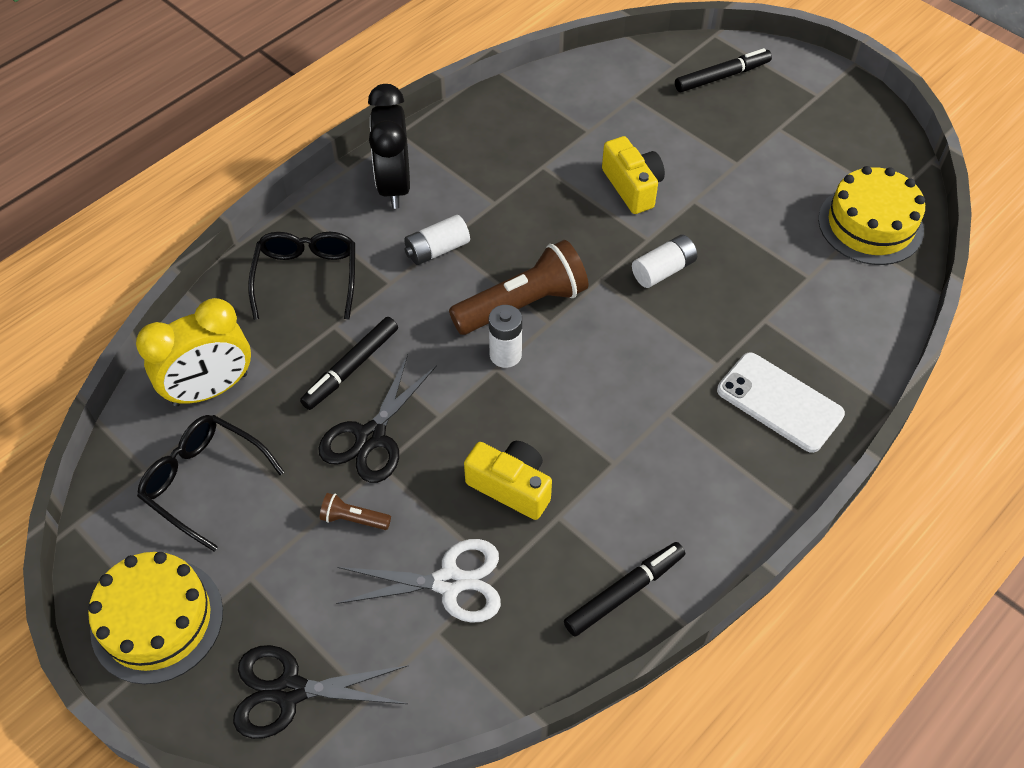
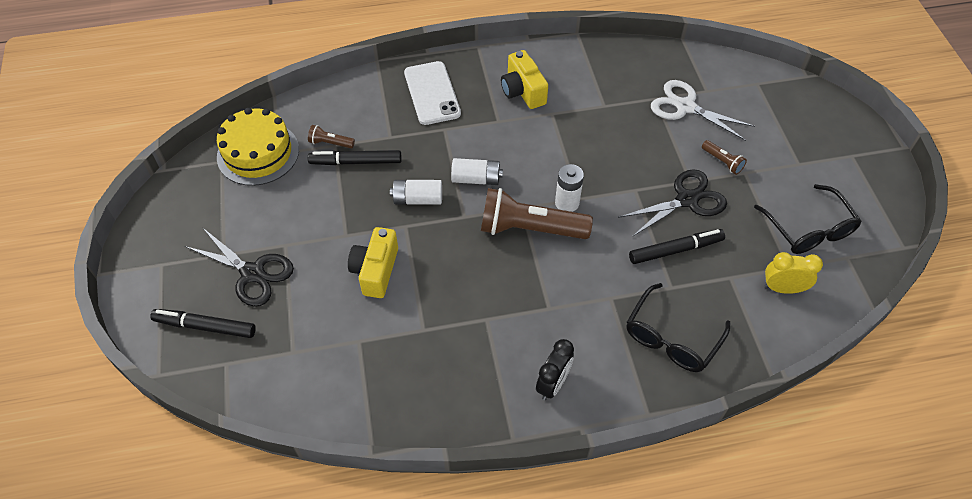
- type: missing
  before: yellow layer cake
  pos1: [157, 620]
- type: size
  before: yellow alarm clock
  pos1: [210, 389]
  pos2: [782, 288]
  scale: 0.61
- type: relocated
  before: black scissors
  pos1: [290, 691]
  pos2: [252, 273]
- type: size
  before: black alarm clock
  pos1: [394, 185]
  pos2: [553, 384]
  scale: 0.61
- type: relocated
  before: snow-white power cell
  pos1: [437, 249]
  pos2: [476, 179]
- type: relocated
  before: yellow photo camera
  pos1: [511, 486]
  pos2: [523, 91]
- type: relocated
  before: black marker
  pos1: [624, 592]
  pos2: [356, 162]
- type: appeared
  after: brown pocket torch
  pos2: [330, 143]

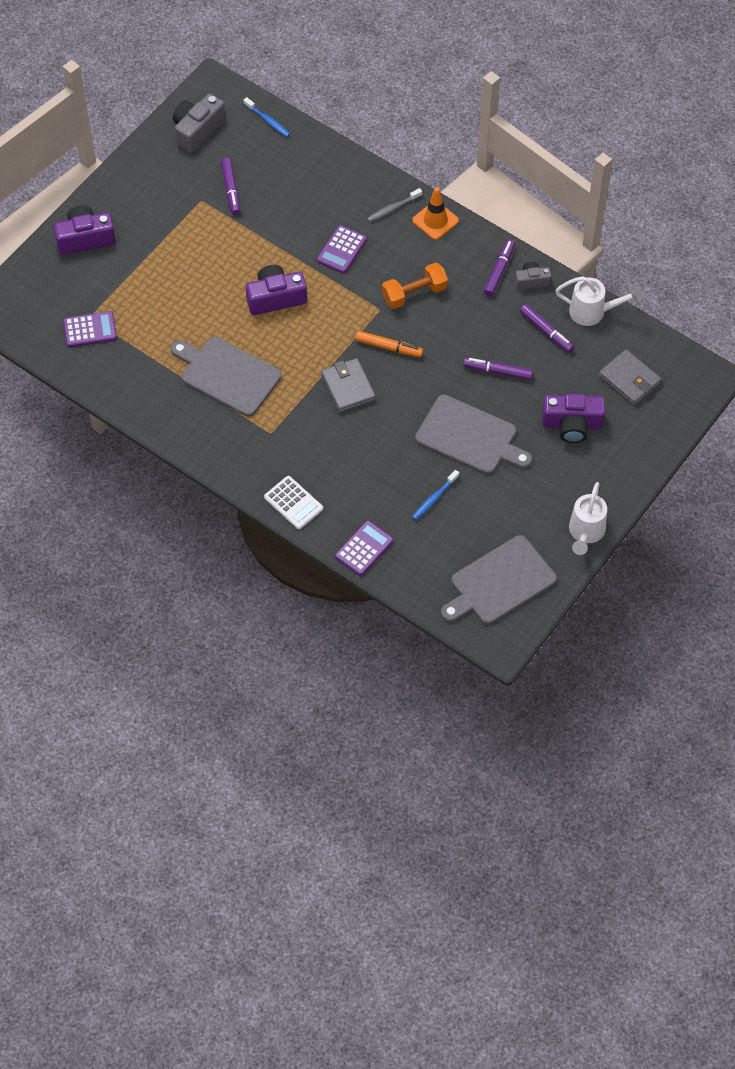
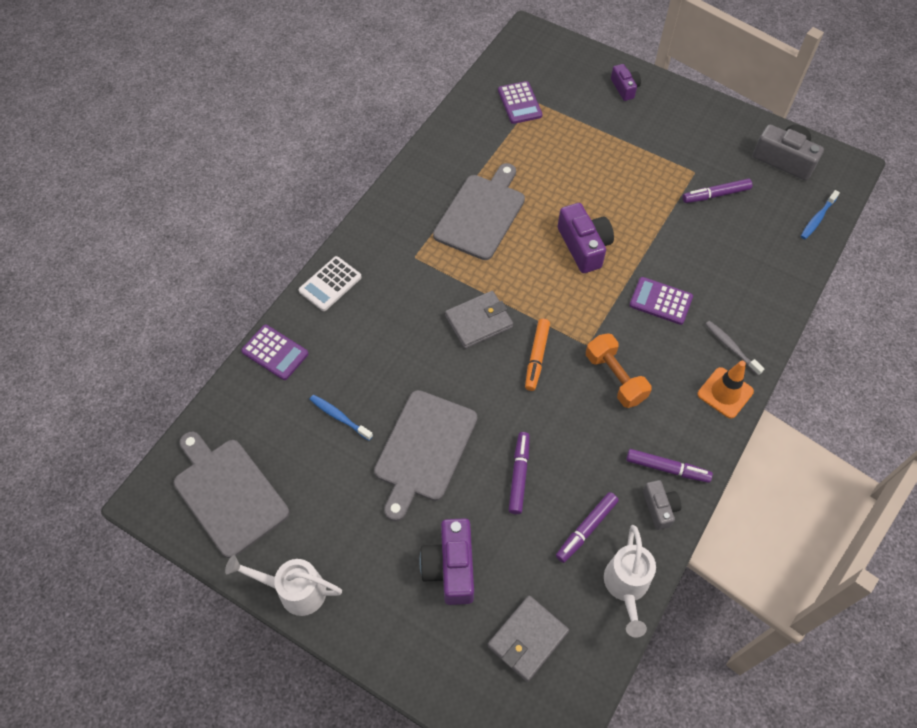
- type: size
  before: purple photo camera
  pos1: [85, 239]
  pos2: [624, 88]
  scale: 0.59

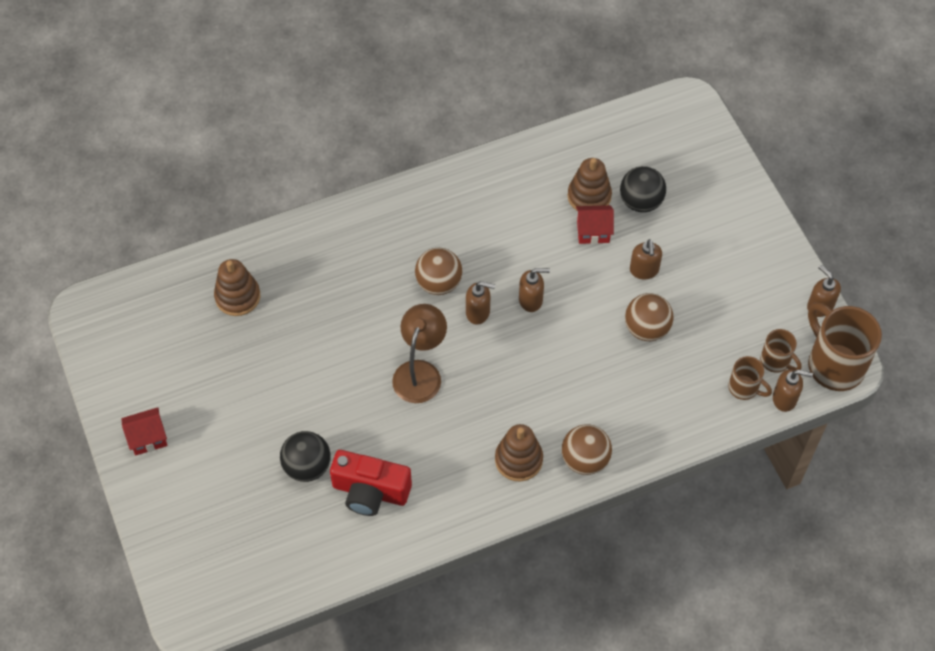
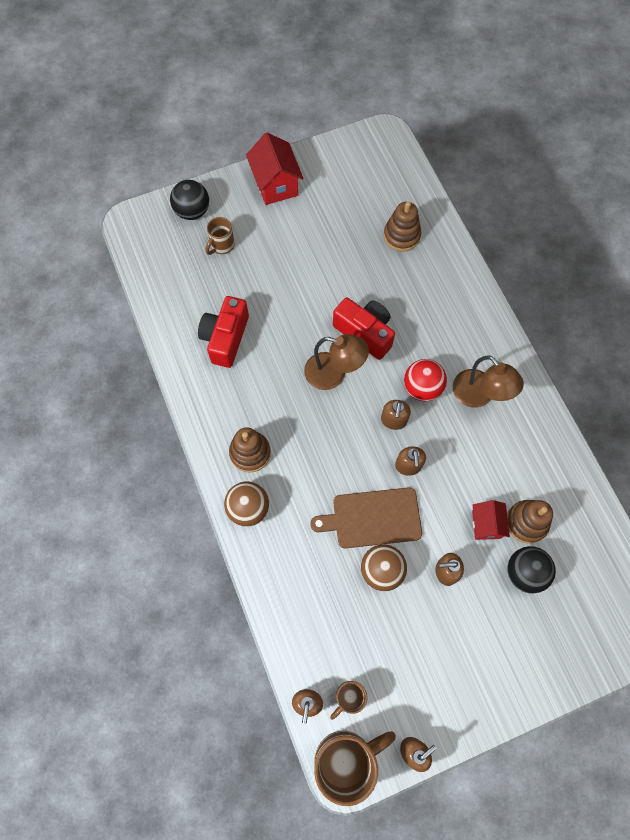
- type: size
  before: crimson toy house
  pos1: [148, 438]
  pos2: [276, 184]
  scale: 1.59
- type: relocated
  before: black play ball
  pos1: [307, 466]
  pos2: [192, 211]
- type: colour
  before: brown play ball
  after: crimson play ball
  pos1: [439, 283]
  pos2: [422, 388]
- type: relocated
  before: brown mug
  pos1: [744, 388]
  pos2: [222, 245]
- type: appeared
  after: brown cutting board
  pos2: [373, 518]
- type: appeared
  after: crimson photo camera
  pos2: [365, 333]
- type: appeared
  after: brown reading lamp
  pos2: [479, 395]

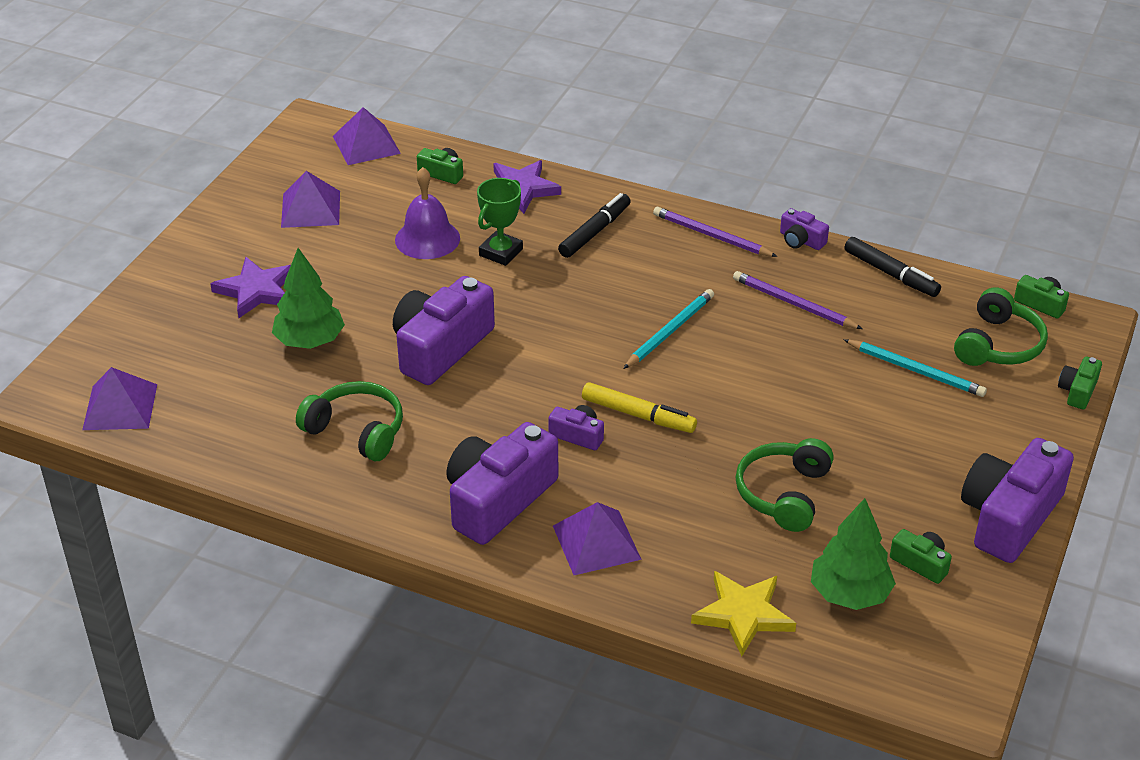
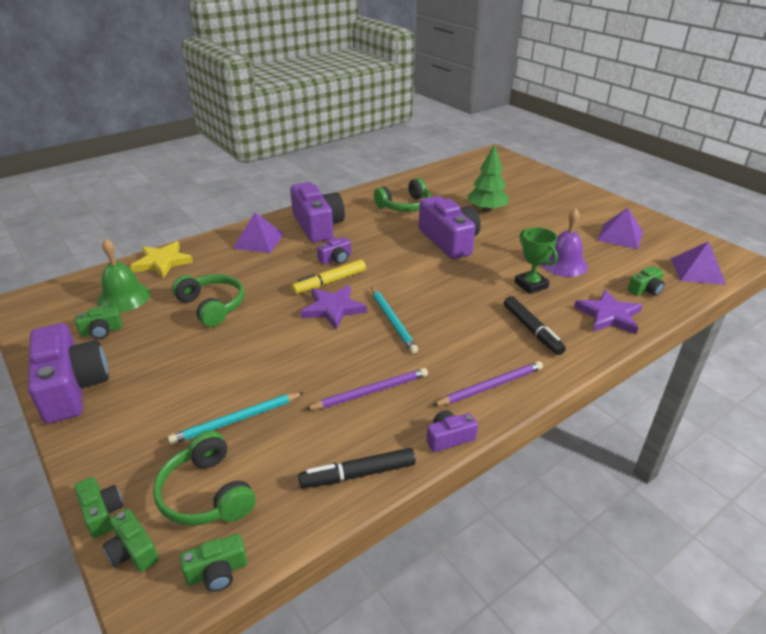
- type: missing
  before: purple pyramid
  pos1: [120, 407]
- type: relocated
  before: purple star
  pos1: [256, 291]
  pos2: [333, 309]
- type: exchanged
  before: emerald fir tree
  after: emerald hand bell
  pos1: [849, 594]
  pos2: [124, 297]
- type: appeared
  after: emerald photo camera
  pos2: [133, 550]

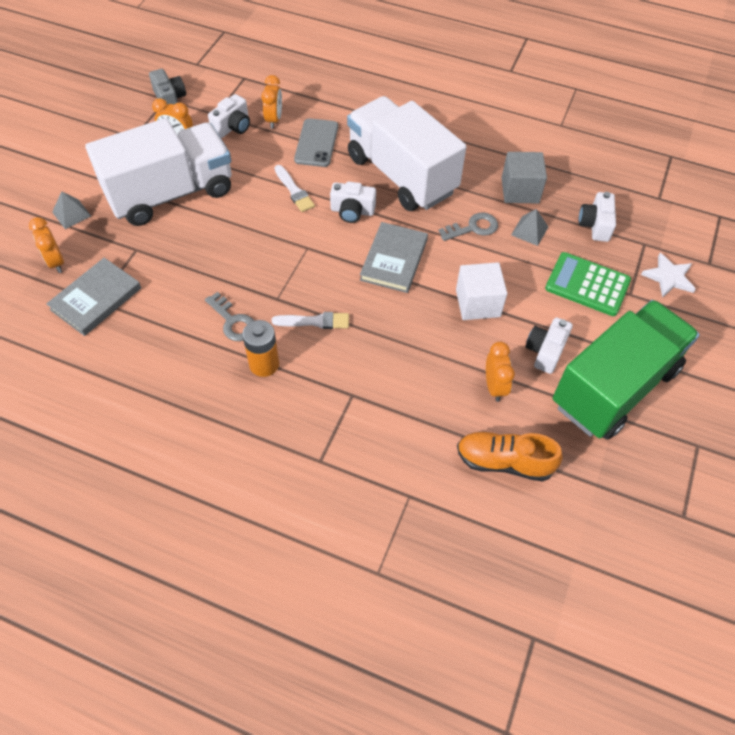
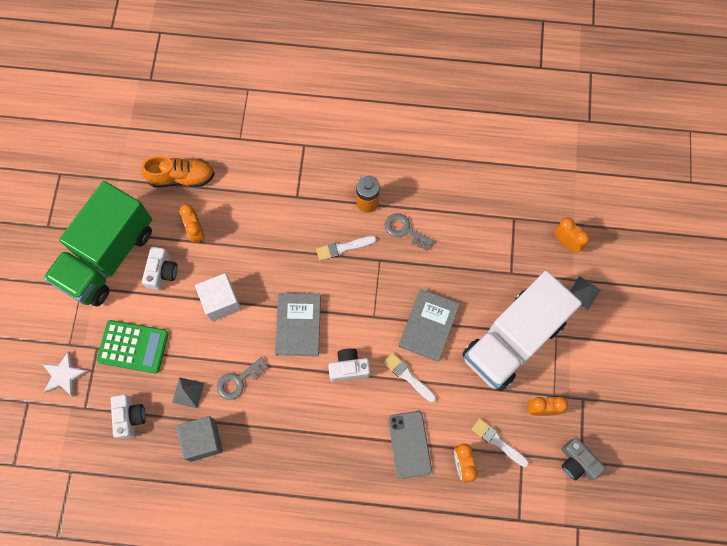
- type: relocated
  before: ash-grey hardcover
  pos1: [96, 299]
  pos2: [429, 326]
- type: exchanged
  before: snow-white photo camera
  after: snow-white paint brush
  pos1: [233, 127]
  pos2: [497, 441]
- type: missing
  before: snow-white toy truck
  pos1: [401, 175]

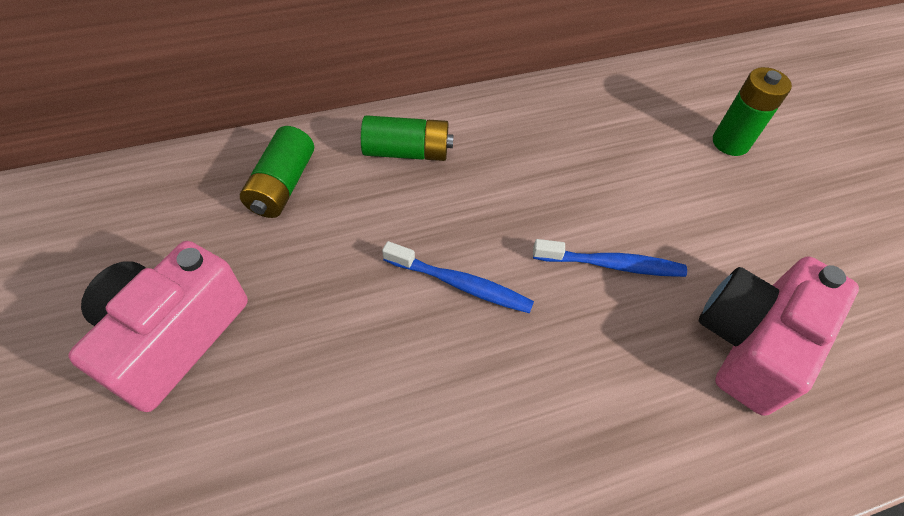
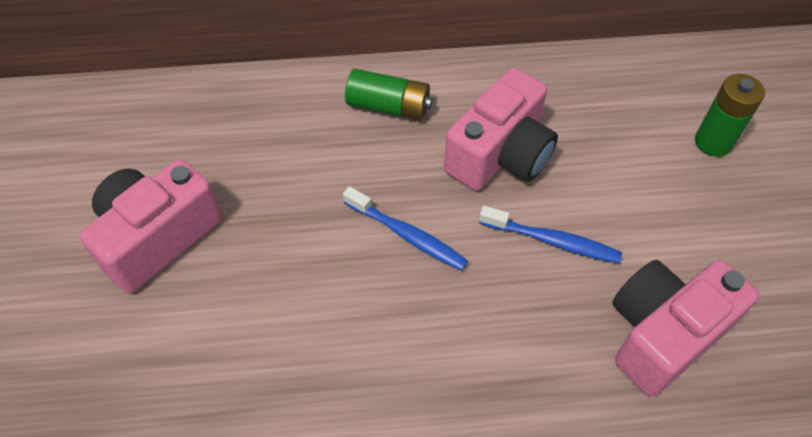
- type: missing
  before: emerald power cell
  pos1: [282, 185]
- type: appeared
  after: pink photo camera
  pos2: [500, 155]

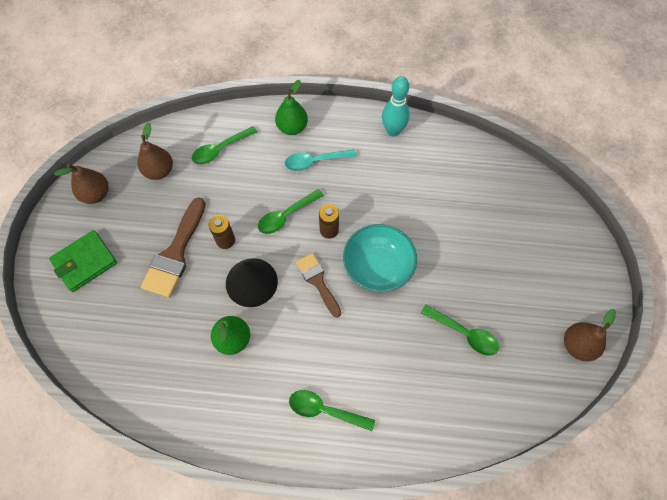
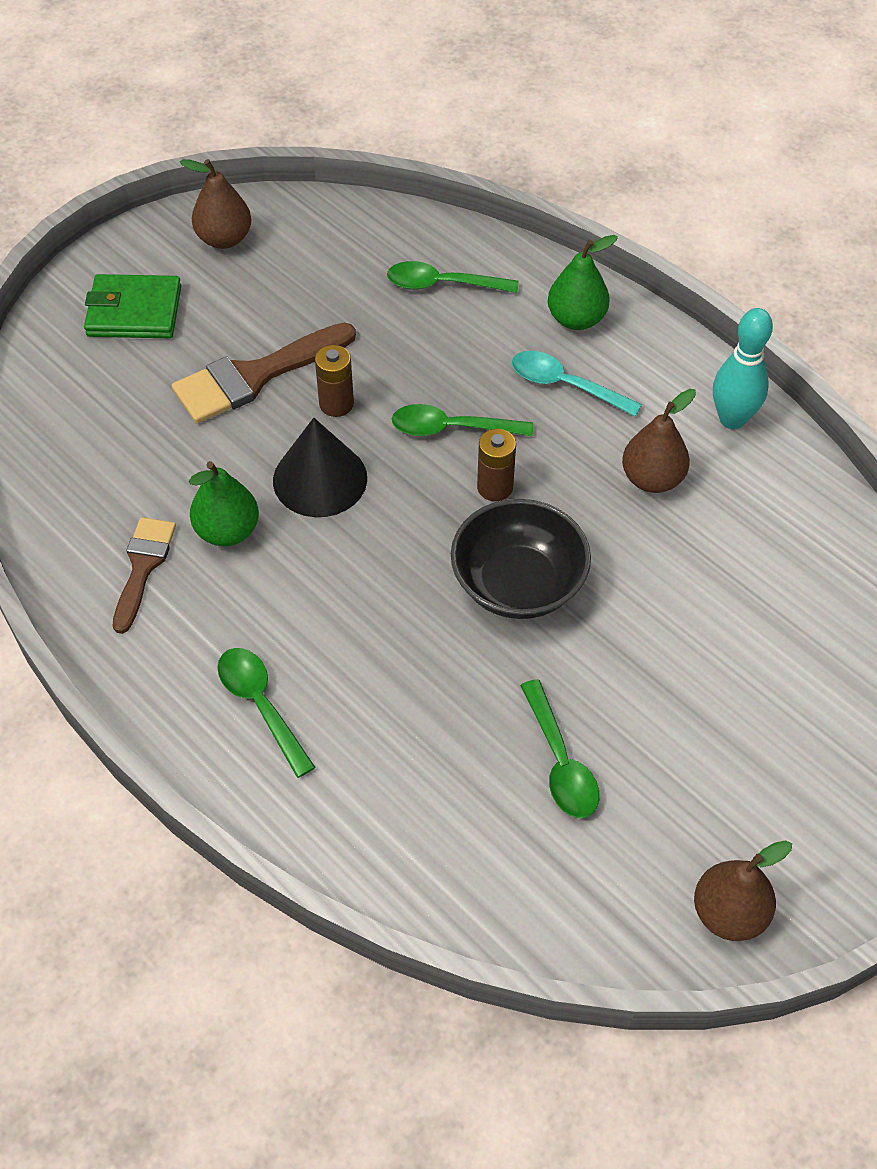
- type: relocated
  before: brown pear fruit
  pos1: [159, 171]
  pos2: [652, 479]
- type: relocated
  before: brown paint brush
  pos1: [318, 281]
  pos2: [143, 567]
- type: colour
  before: turquoise bowl
  after: black bowl
  pos1: [378, 267]
  pos2: [518, 584]

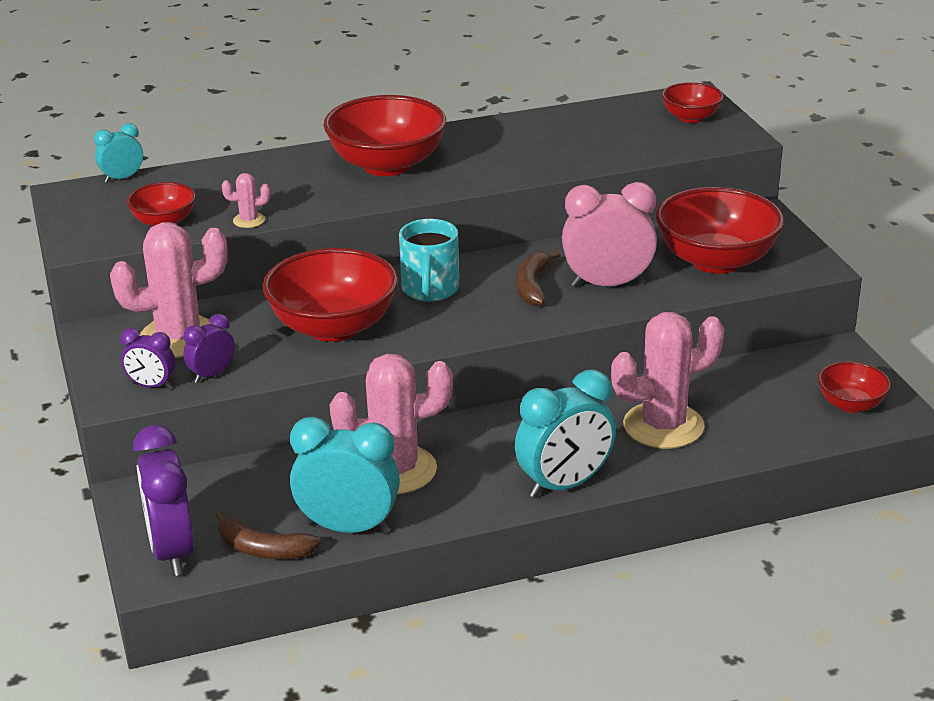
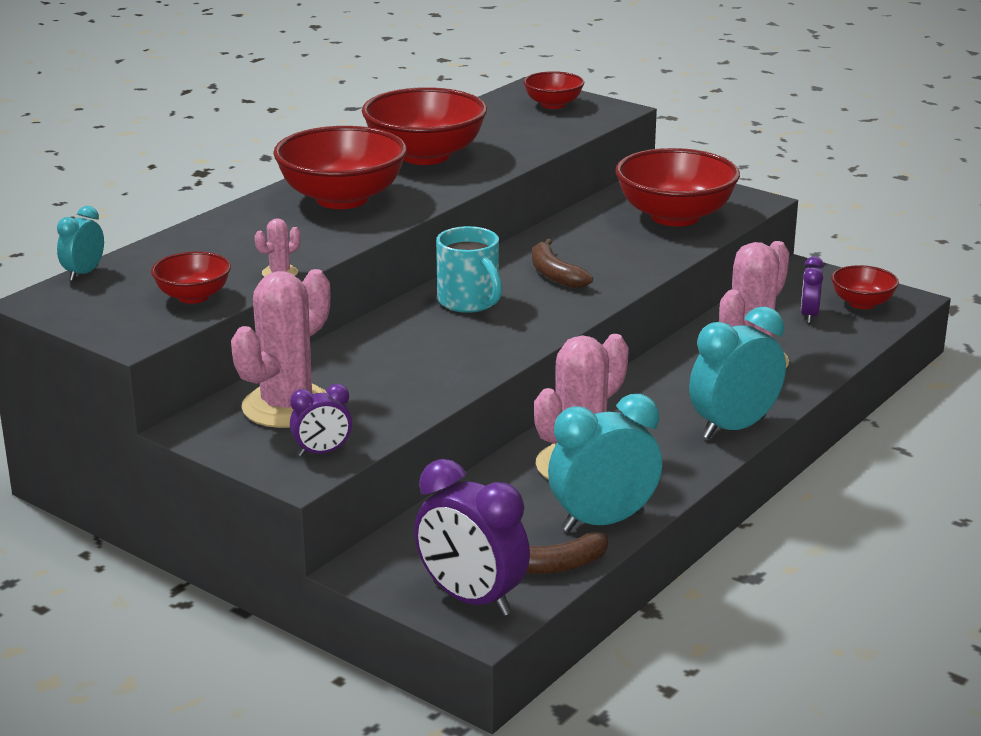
- type: relocated
  before: purple alarm clock
  pos1: [212, 375]
  pos2: [809, 316]
- type: relocated
  before: crimson bowl
  pos1: [333, 327]
  pos2: [425, 156]
- type: spun
  before: turquoise alarm clock
  pos1: [564, 485]
  pos2: [733, 428]
  turn: -150
- type: missing
  before: pink alarm clock
  pos1: [607, 284]

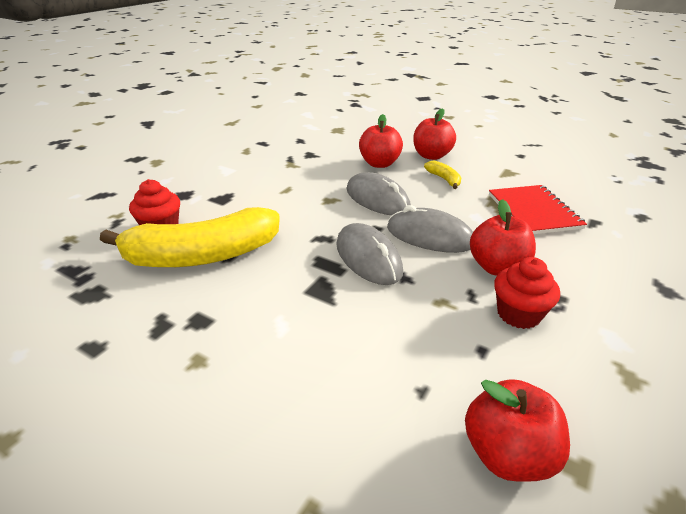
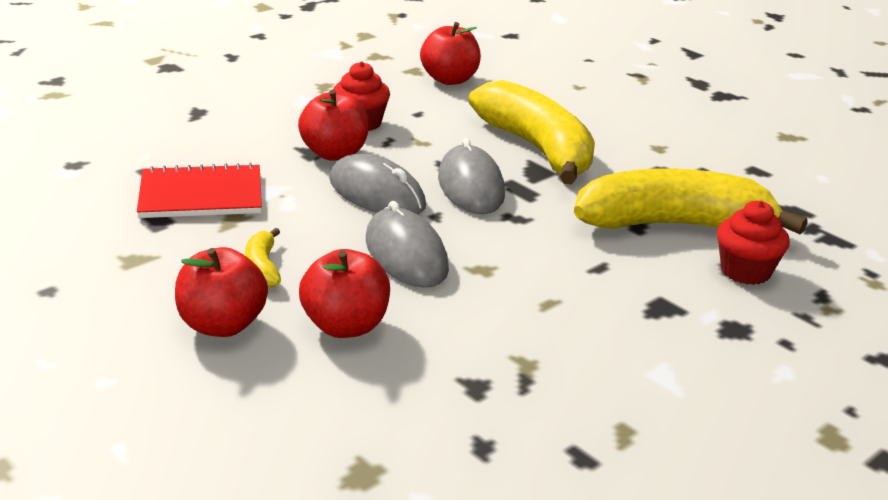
- type: spun
  before: crimson notebook
  pos1: [534, 211]
  pos2: [201, 195]
  turn: 75
- type: appeared
  after: yellow toy banana
  pos2: [537, 149]

